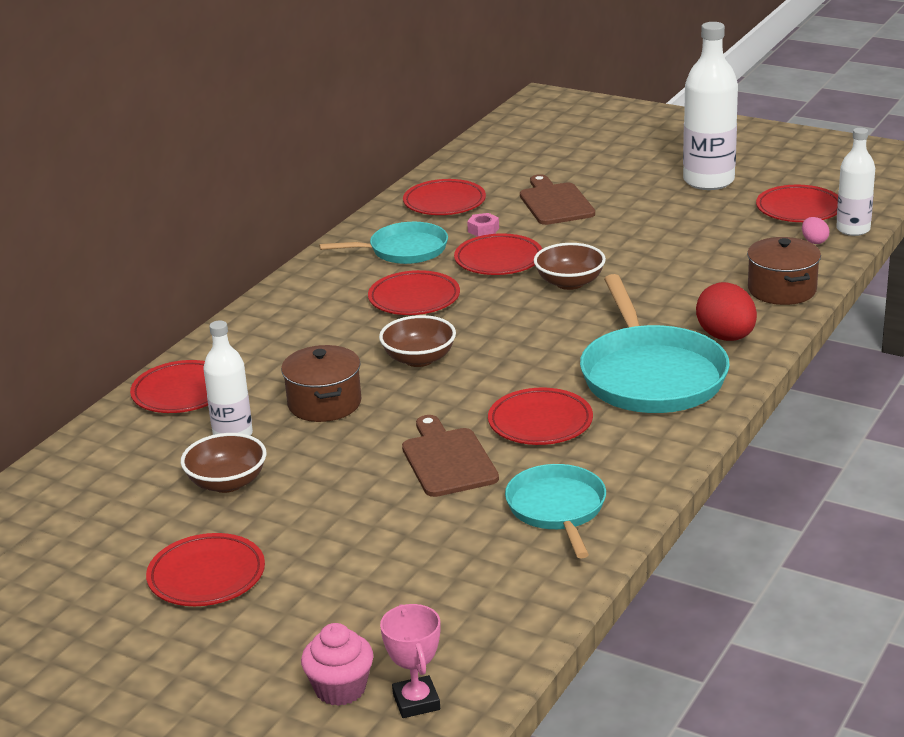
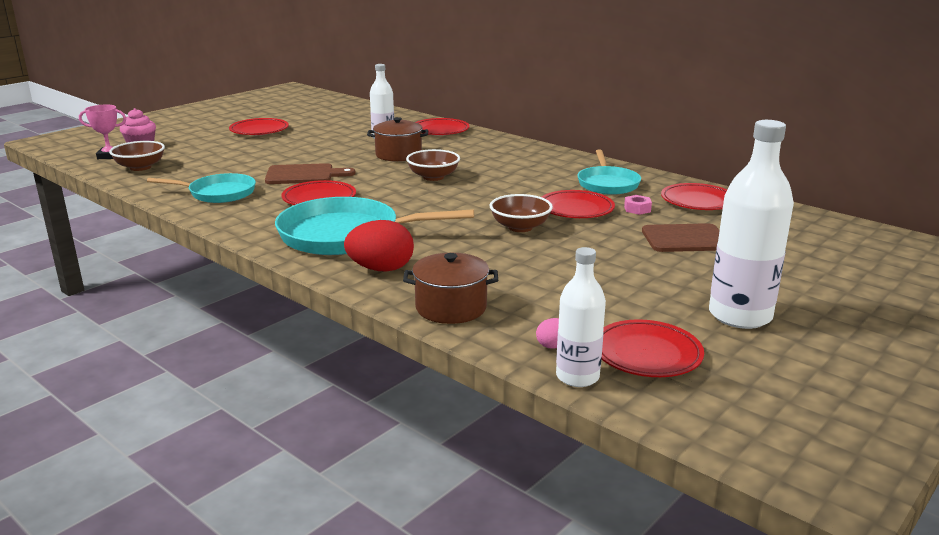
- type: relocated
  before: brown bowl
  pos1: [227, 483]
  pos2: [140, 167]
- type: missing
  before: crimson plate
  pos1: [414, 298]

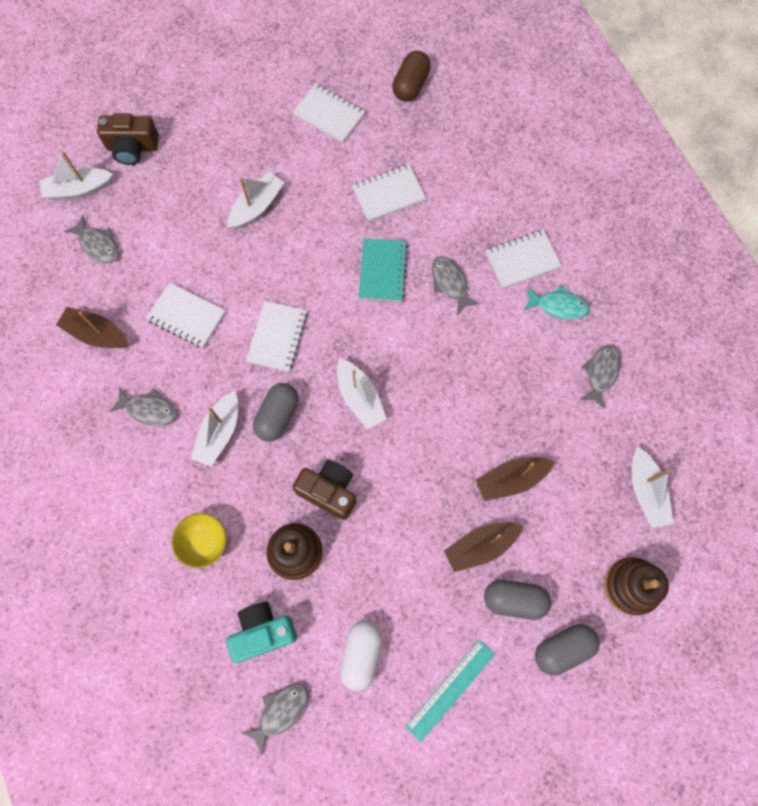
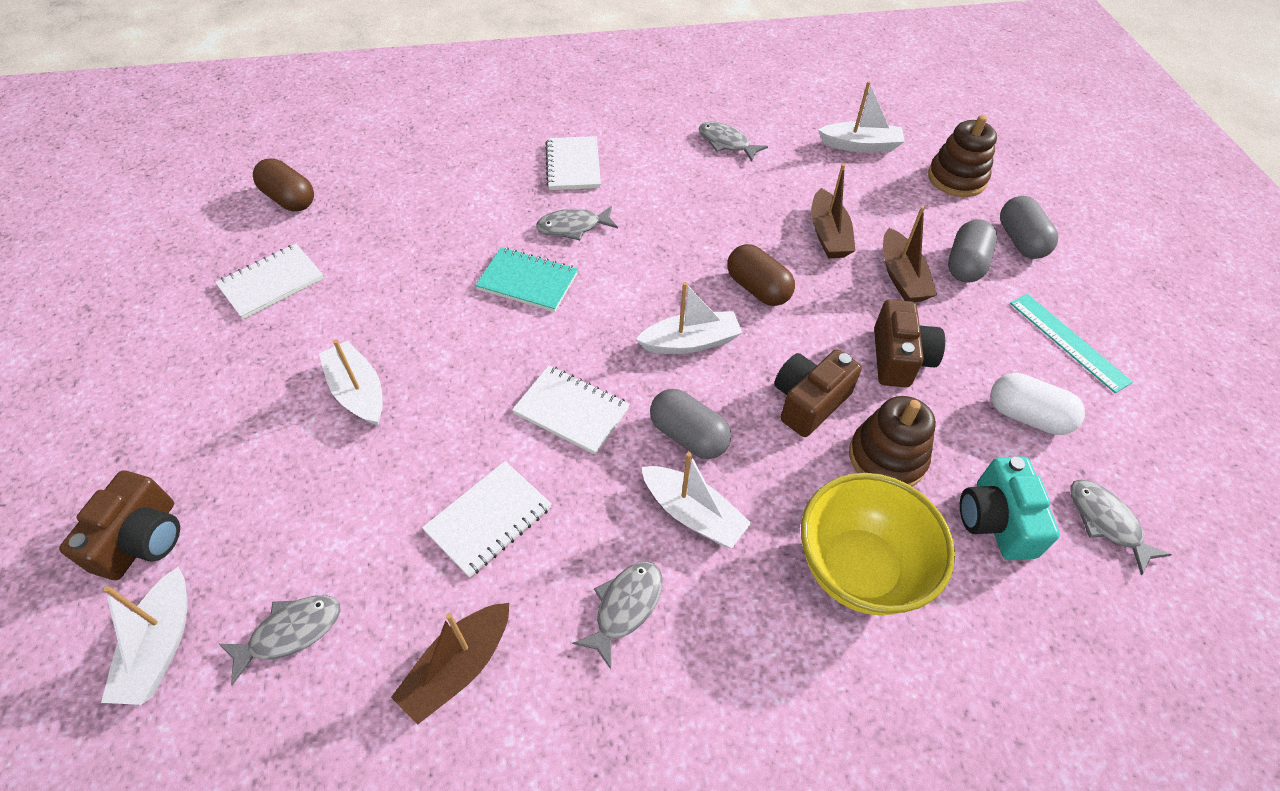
- type: size
  before: yellow bowl
  pos1: [205, 542]
  pos2: [859, 569]
  scale: 1.72
- type: missing
  before: snow-white notebook
  pos1: [388, 194]
- type: missing
  before: turquoise toy fish
  pos1: [558, 306]
- type: appeared
  after: brown pill
  pos2: [757, 289]
- type: appeared
  after: brown photo camera
  pos2: [899, 358]

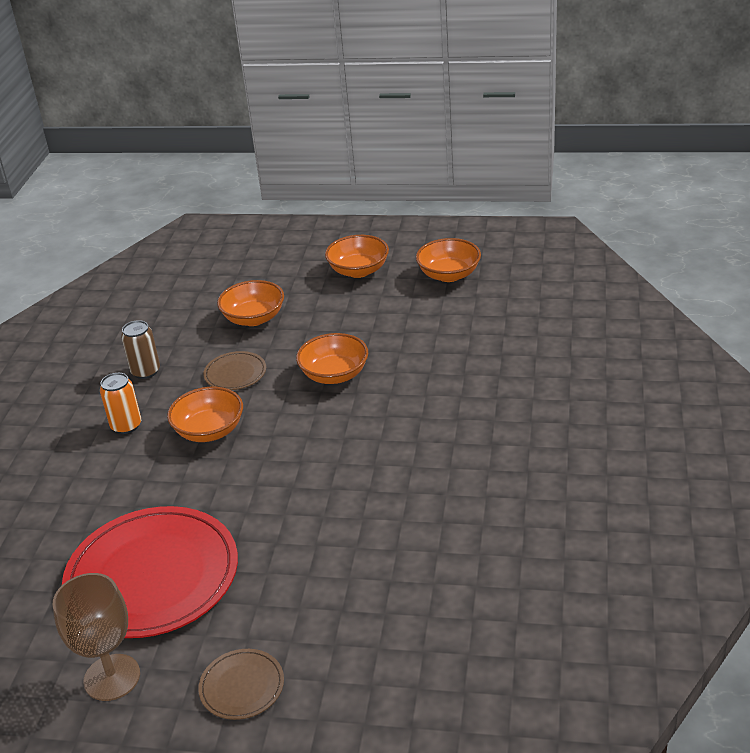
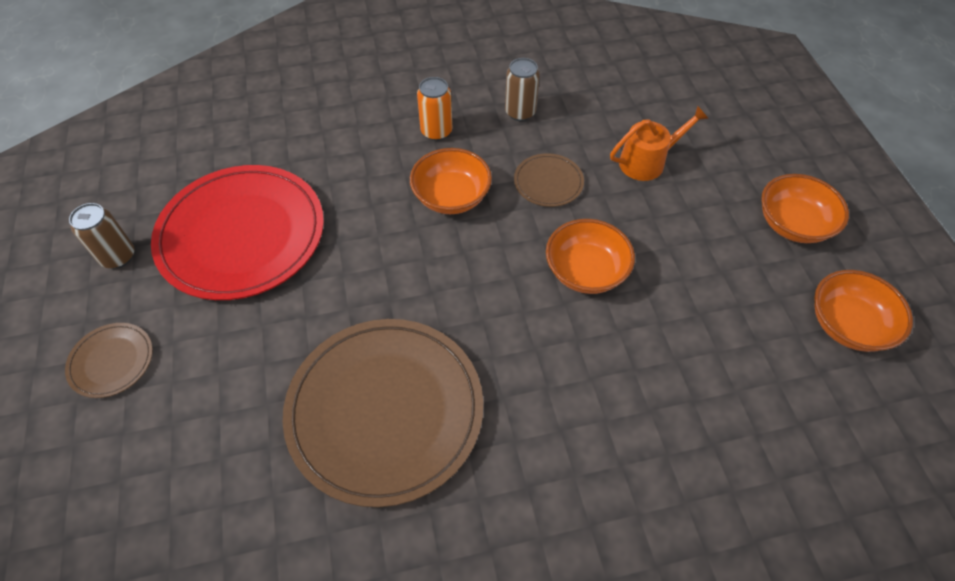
- type: exchanged
  before: brown chalice
  after: brown soda can
  pos1: [112, 677]
  pos2: [118, 256]
- type: exchanged
  before: orange bowl
  after: orange watering can
  pos1: [254, 318]
  pos2: [647, 162]
- type: appeared
  after: brown plate
  pos2: [385, 411]

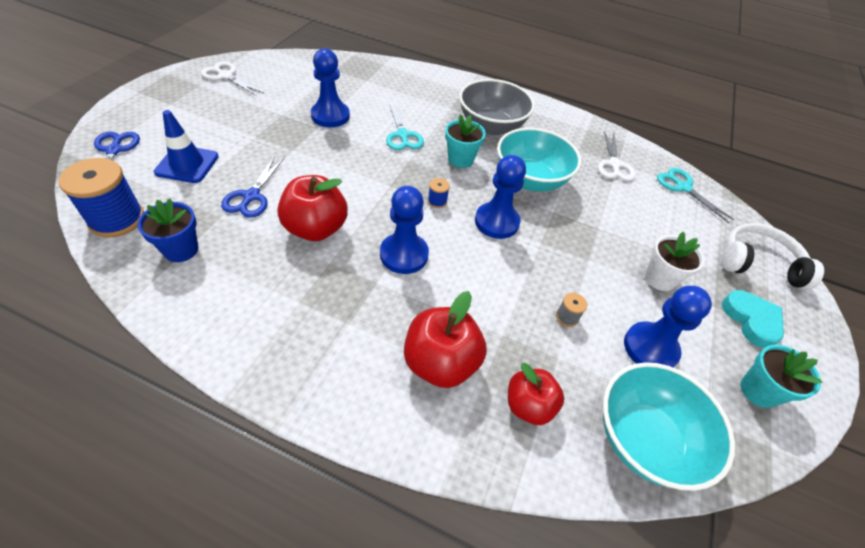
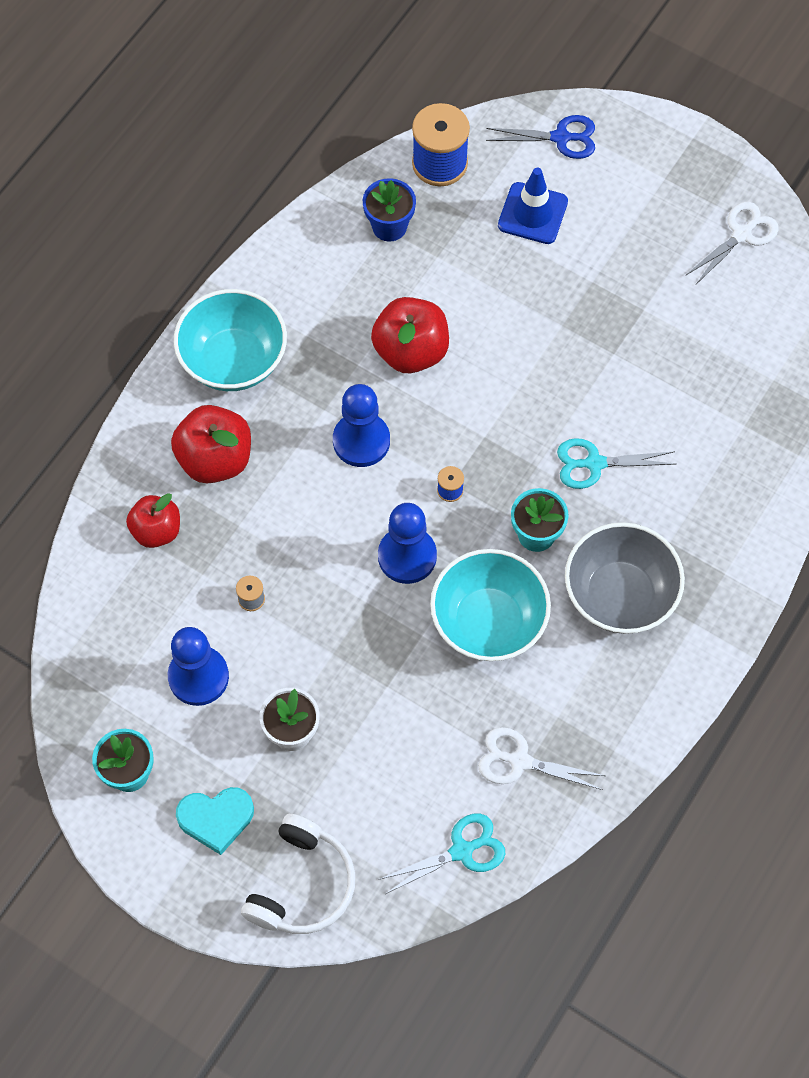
- type: missing
  before: blue scissors
  pos1: [251, 197]
- type: missing
  before: blue pawn
  pos1: [330, 116]
- type: relocated
  before: turquoise bowl
  pos1: [644, 439]
  pos2: [234, 360]

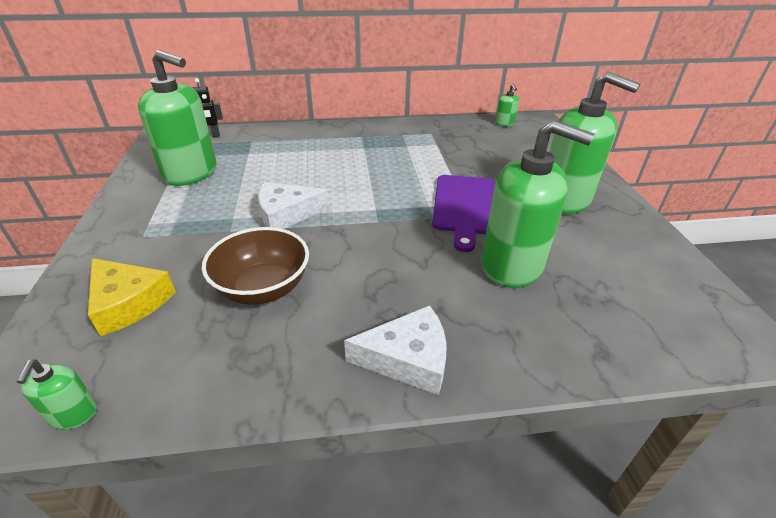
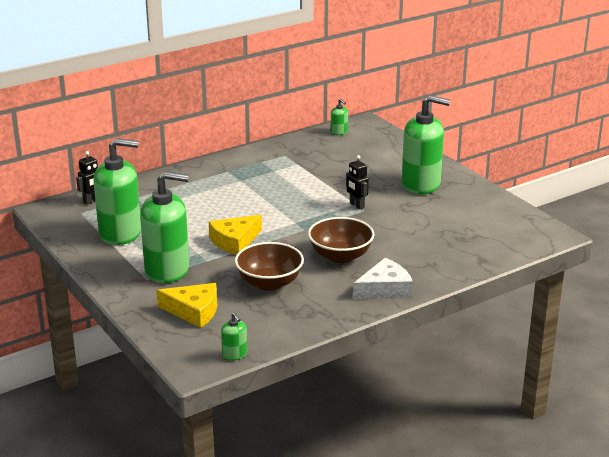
- type: colour
  before: snow-white cheese
  after: yellow cheese
  pos1: [286, 214]
  pos2: [234, 241]
- type: exchanged
  before: purple cutting board
  after: black robot
  pos1: [465, 206]
  pos2: [356, 205]
- type: relocated
  before: emerald soap pump
  pos1: [512, 265]
  pos2: [167, 270]
- type: appeared
  after: brown bowl
  pos2: [340, 256]

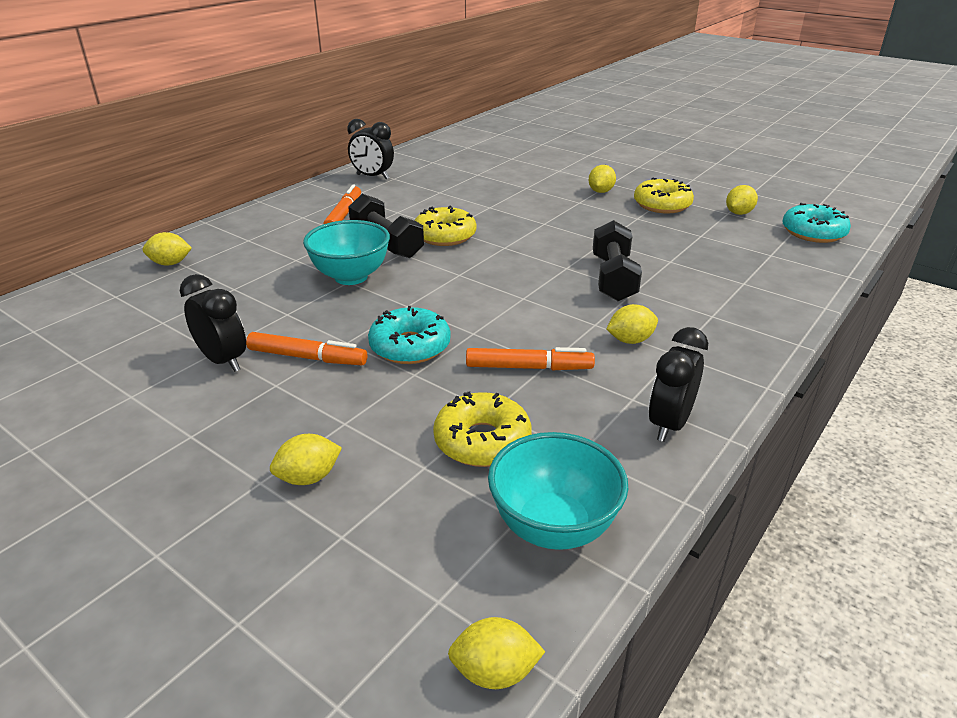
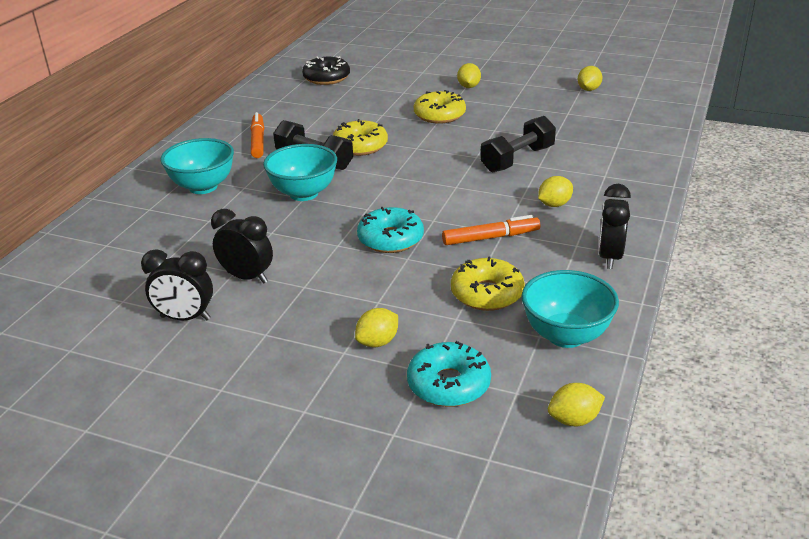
- type: missing
  before: yellow toy lemon
  pos1: [170, 263]
- type: missing
  before: orange marker
  pos1: [307, 357]
- type: relocated
  before: black alarm clock
  pos1: [372, 177]
  pos2: [185, 318]
- type: spun
  before: black hand weight
  pos1: [613, 278]
  pos2: [517, 159]
  turn: 60
- type: relocated
  before: yellow doughnut
  pos1: [662, 205]
  pos2: [439, 115]
- type: relocated
  before: turquoise doughnut
  pos1: [813, 232]
  pos2: [448, 384]
- type: appeared
  after: turquoise bowl
  pos2: [203, 187]
- type: appeared
  after: black doughnut
  pos2: [326, 78]

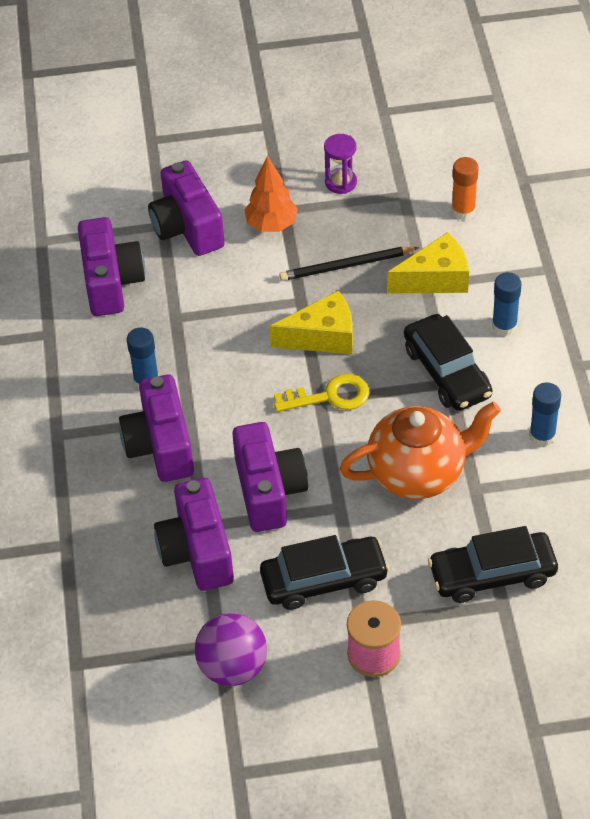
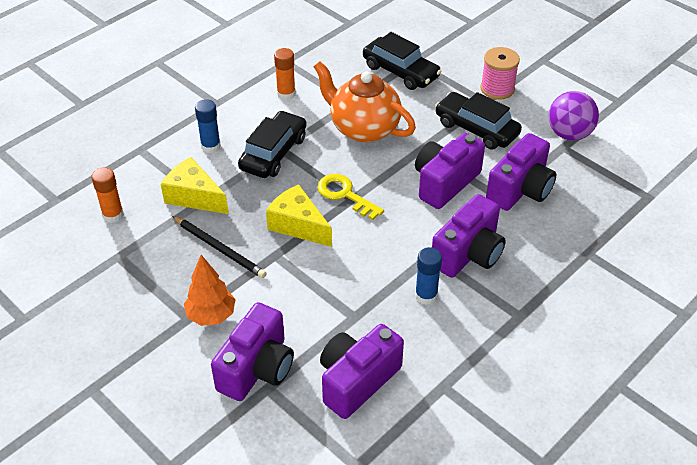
- type: missing
  before: purple sand timer
  pos1: [341, 182]
- type: colour
  before: blue glue
  after: orange glue
  pos1: [542, 436]
  pos2: [286, 94]

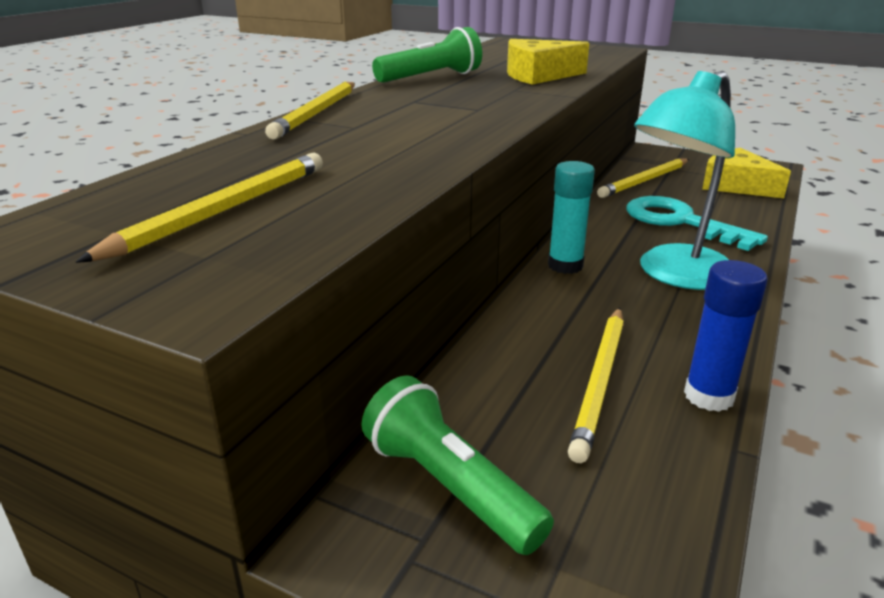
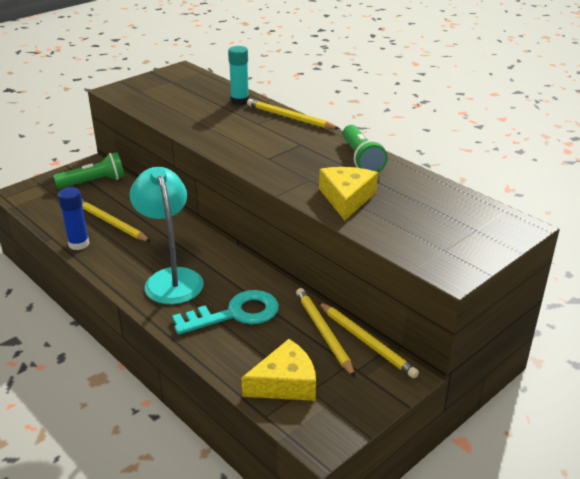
- type: relocated
  before: yellow wooden pencil
  pos1: [223, 210]
  pos2: [366, 341]
- type: relocated
  before: turquoise glue
  pos1: [565, 266]
  pos2: [240, 101]

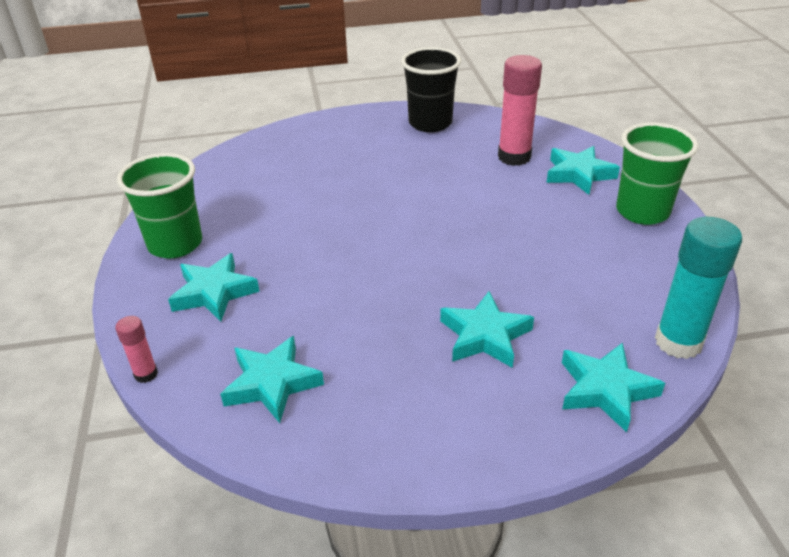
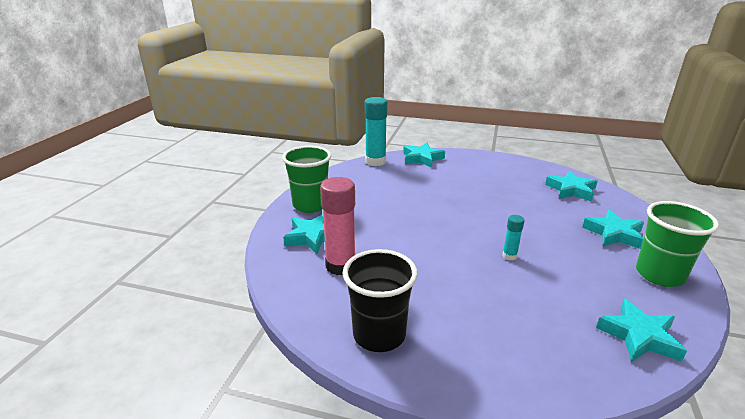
- type: missing
  before: pink glue
  pos1: [146, 374]
- type: relocated
  before: turquoise star
  pos1: [485, 335]
  pos2: [639, 336]
- type: appeared
  after: turquoise glue
  pos2: [509, 256]

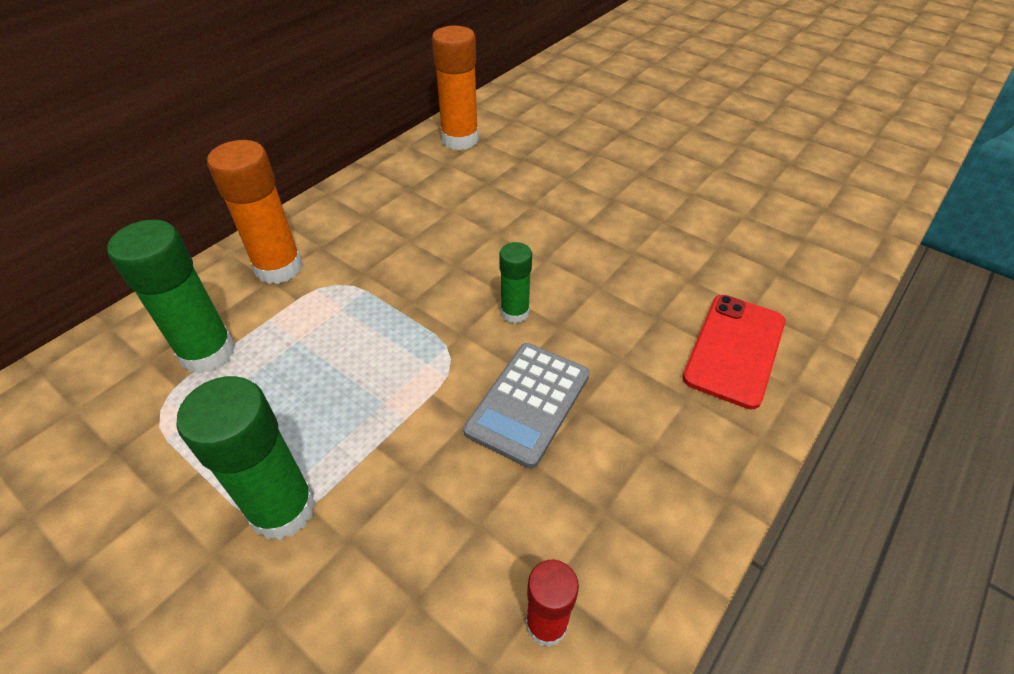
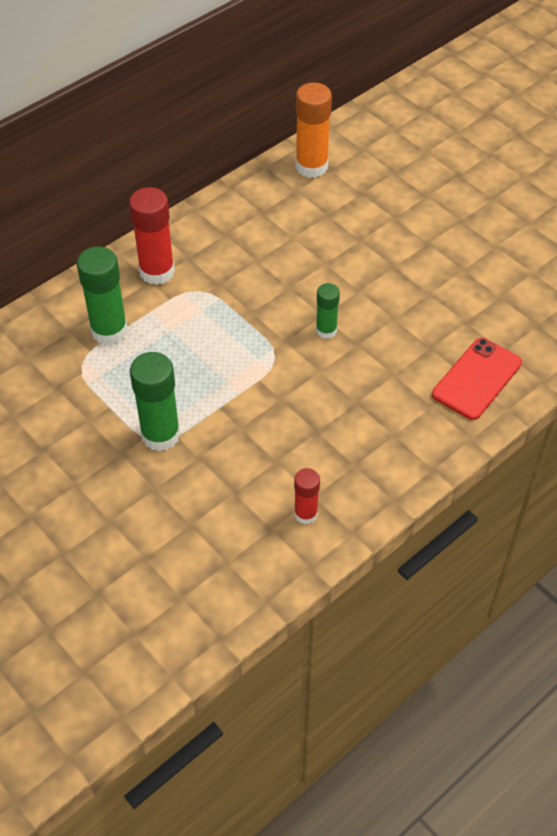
- type: colour
  before: orange glue
  after: crimson glue
  pos1: [279, 268]
  pos2: [157, 271]
- type: missing
  before: ash-grey adding machine
  pos1: [528, 403]

